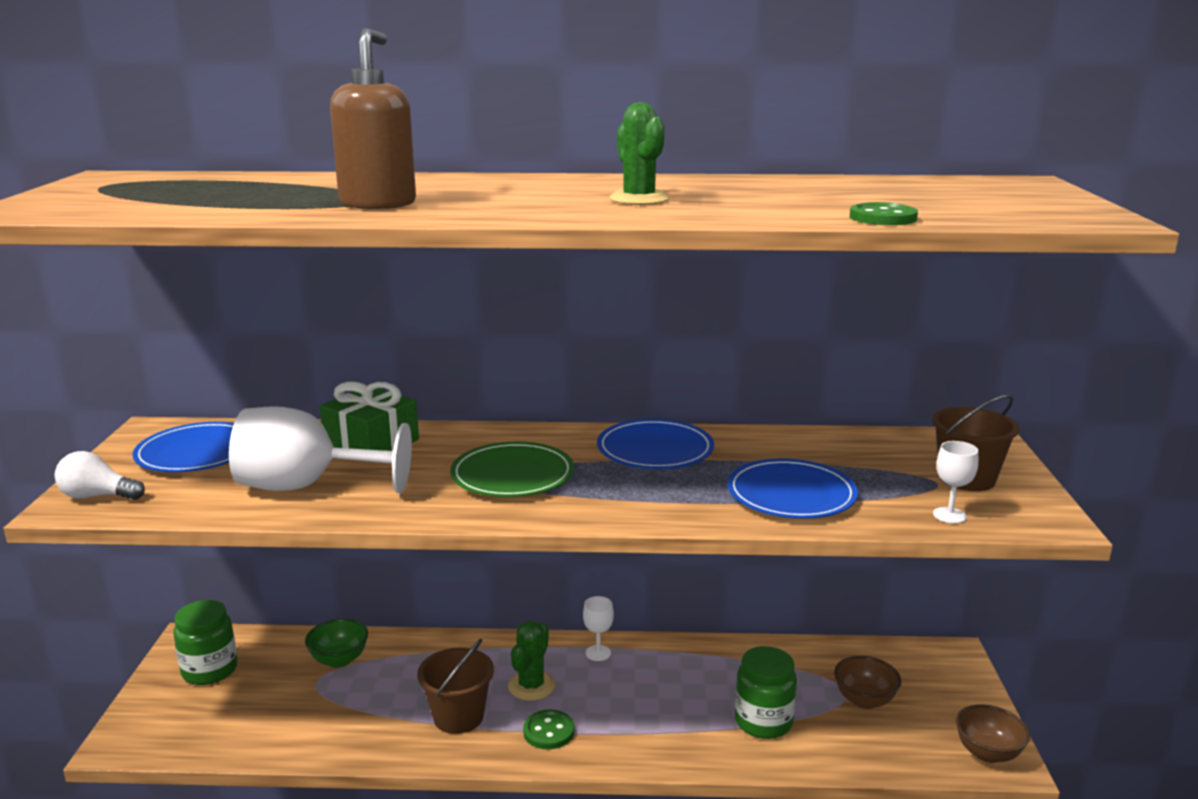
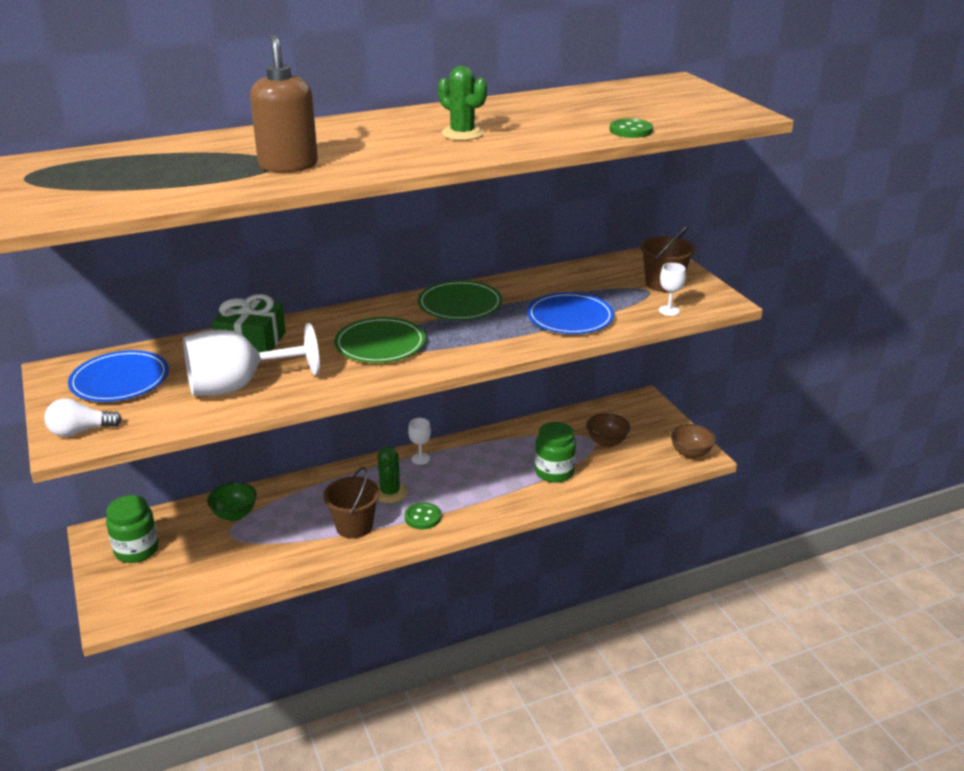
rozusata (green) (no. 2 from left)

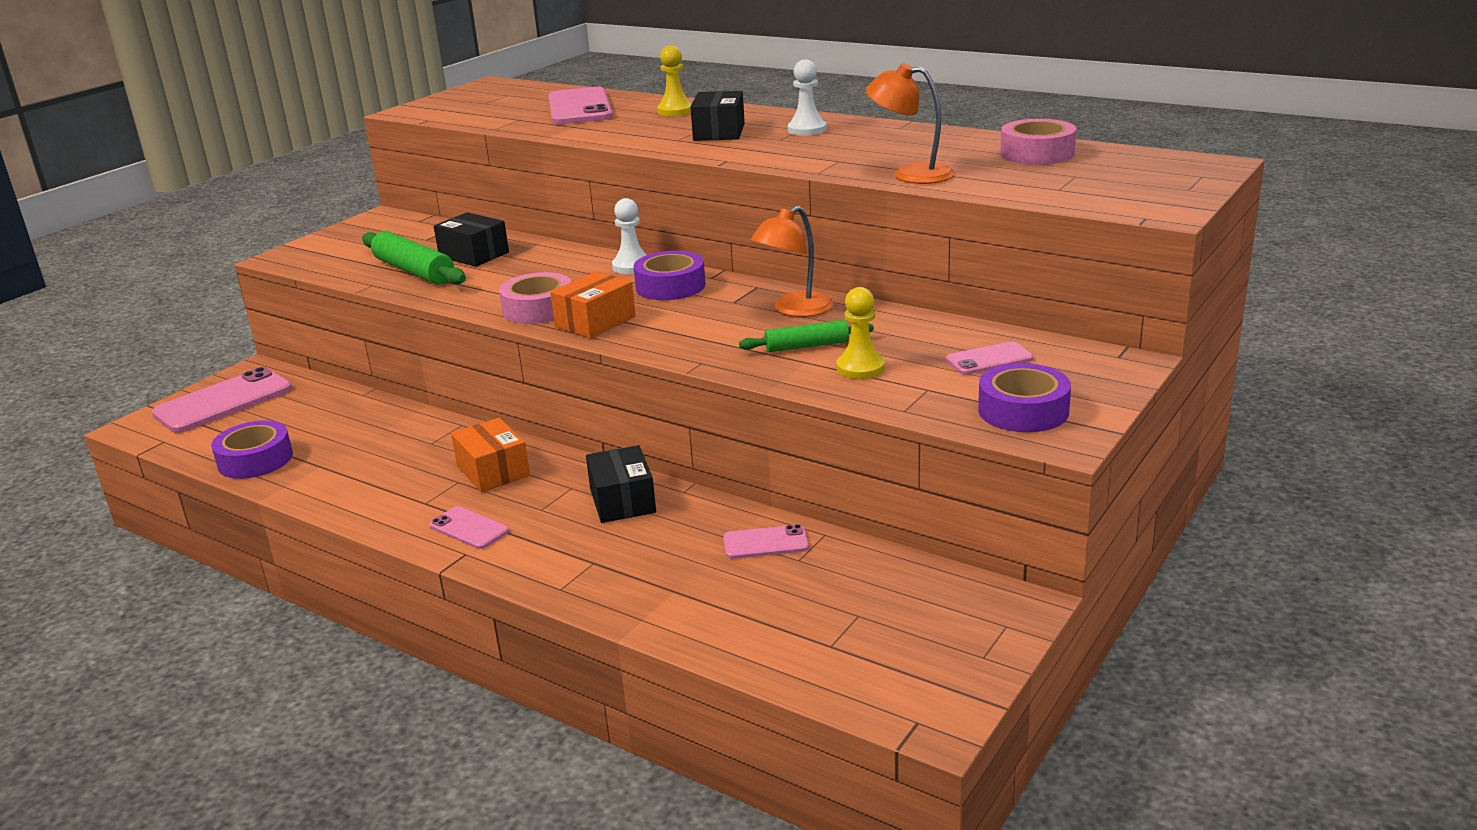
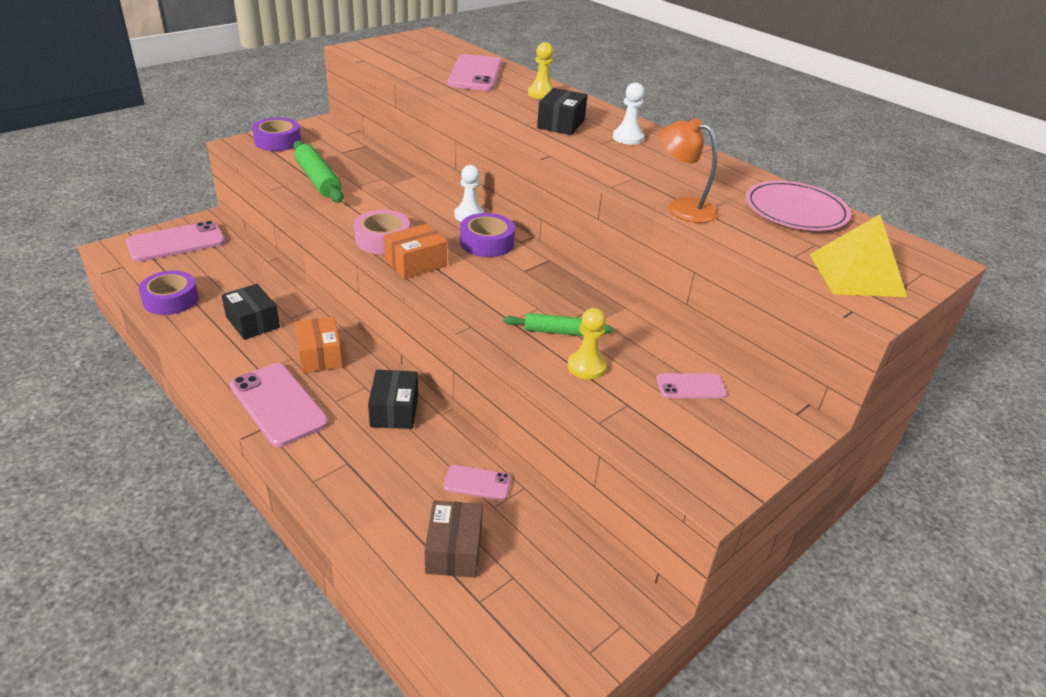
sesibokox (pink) (no. 2 from left)
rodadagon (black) (no. 1 from left)
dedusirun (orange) (no. 1 from left in the first image)
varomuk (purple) (no. 2 from left)
rozusata (pink)
rodadagon (brown)
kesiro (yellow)

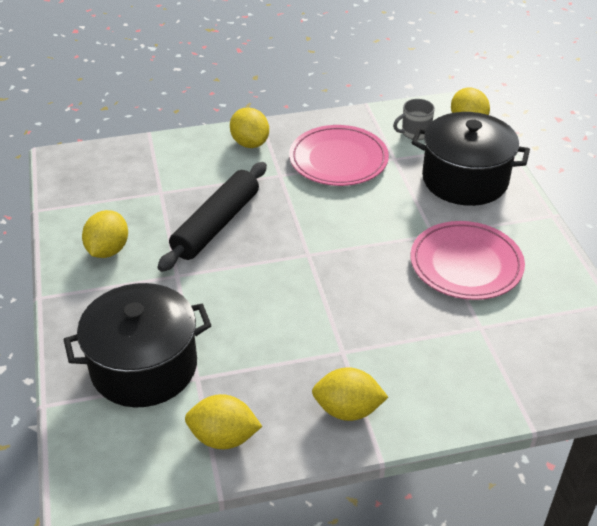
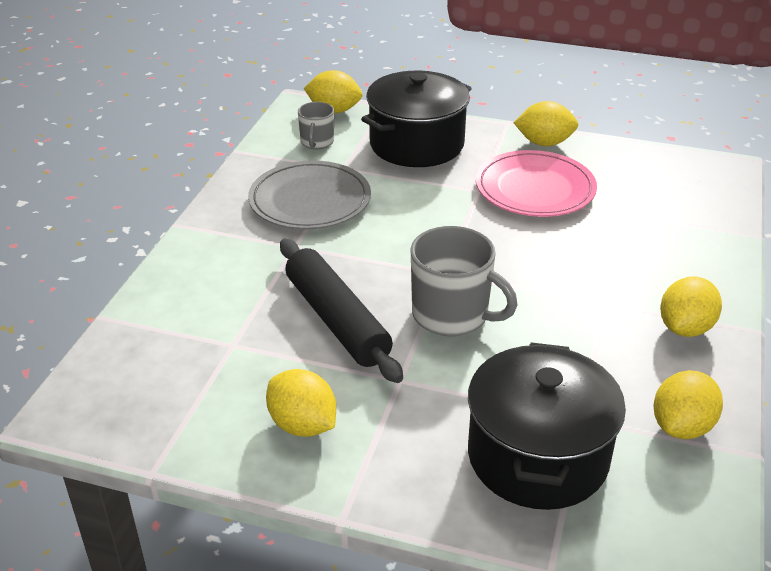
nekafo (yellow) (no. 3 from left)
rozusata (grey)
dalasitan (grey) (no. 2 from left)

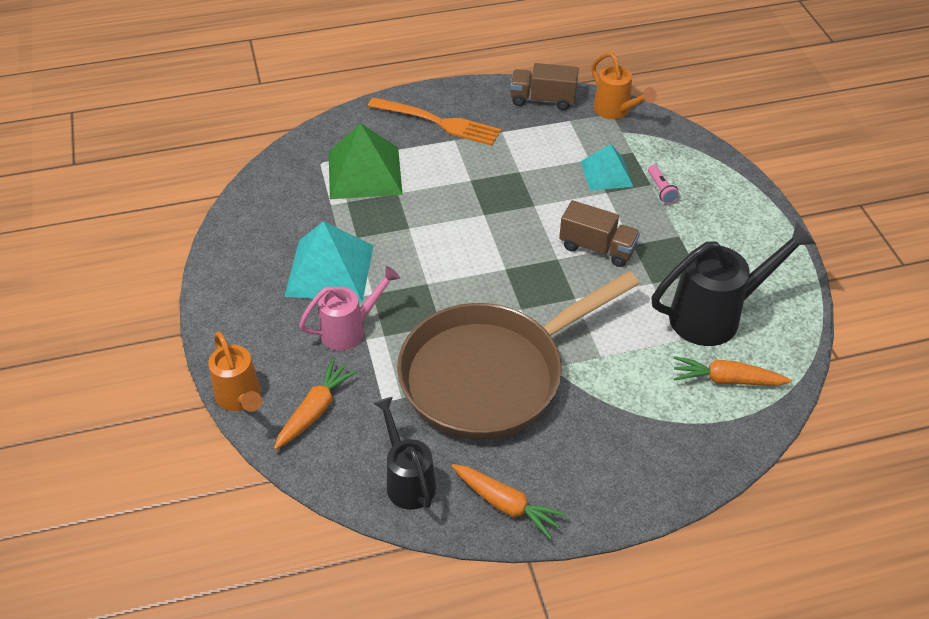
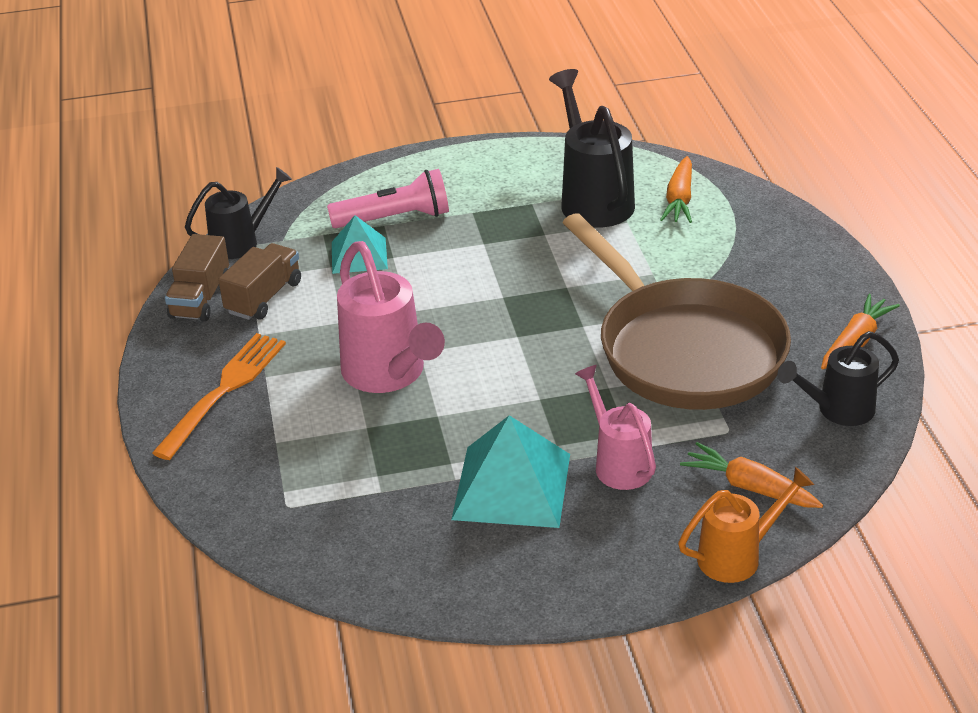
kesiro (green)
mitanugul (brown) (no. 2 from left)
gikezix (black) (no. 1 from left)
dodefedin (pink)
gikezix (pink) (no. 1 from left)

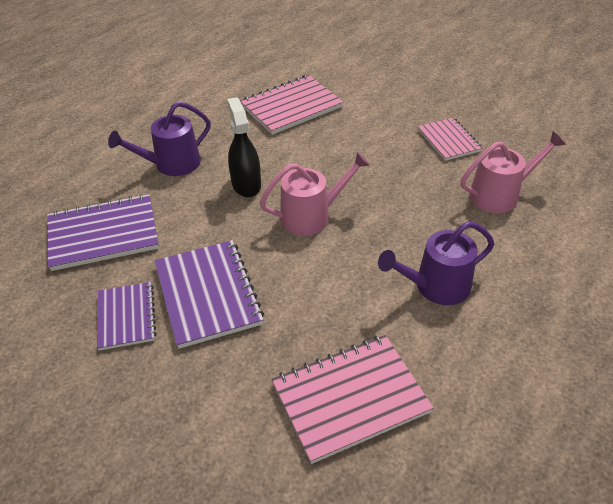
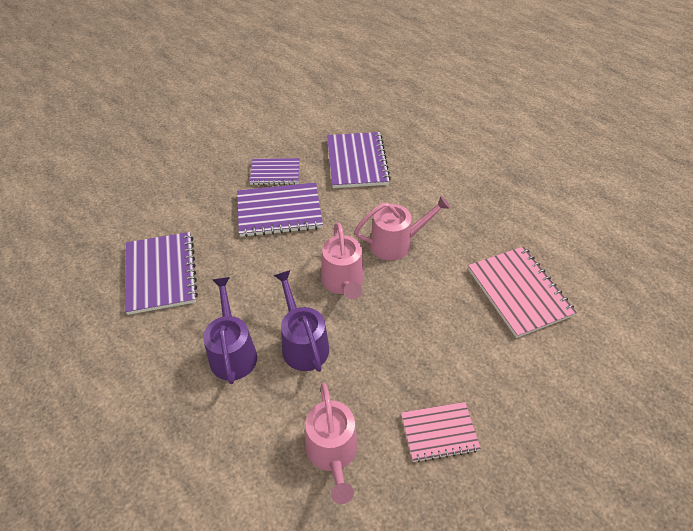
gikezix (purple) (no. 2 from left)
gikezix (pink) (no. 3 from left)
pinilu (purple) (no. 1 from left)

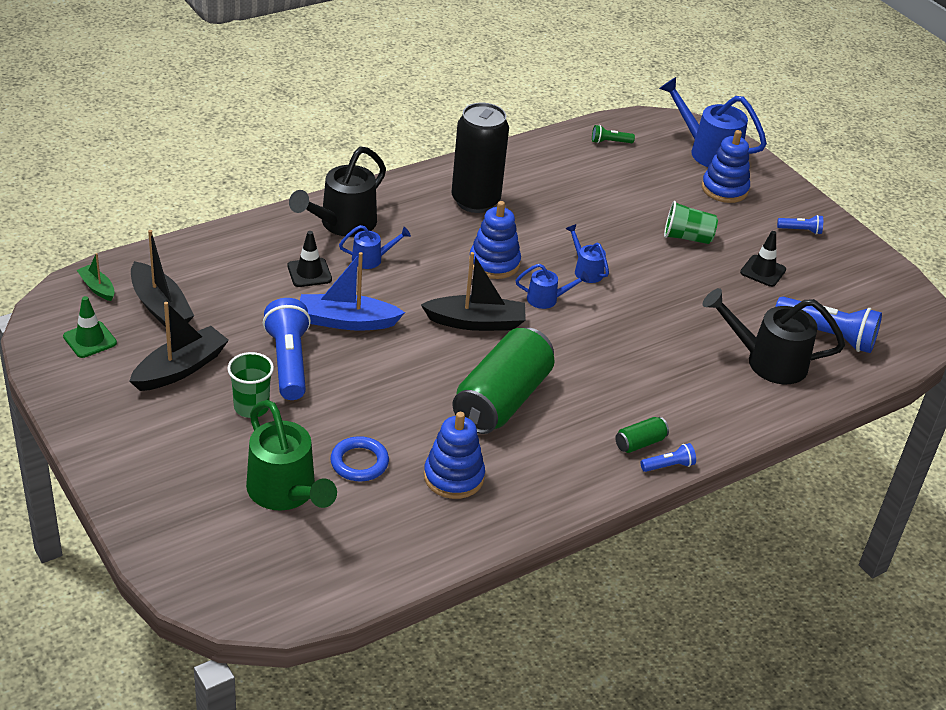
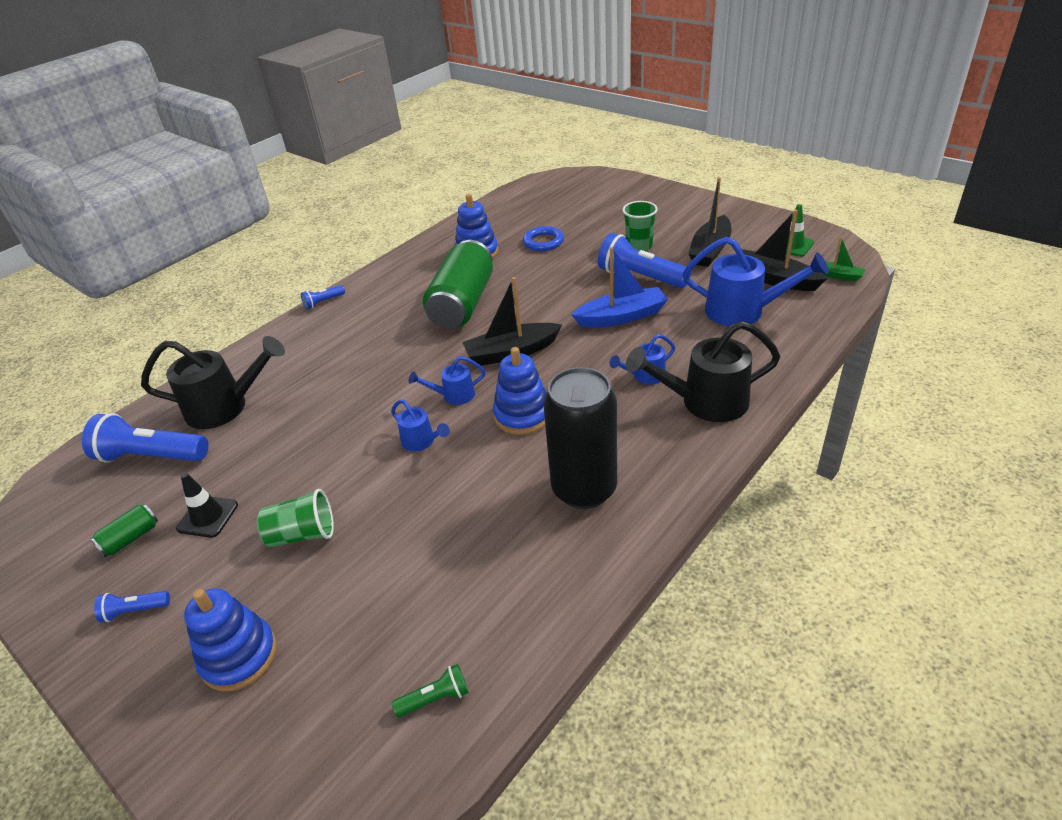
gikezix (green)
dodefedin (blue) (no. 4 from left)
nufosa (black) (no. 1 from left in the first image)
gikezix (black) (no. 2 from left)
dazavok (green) (no. 1 from left)
gikezix (blue) (no. 4 from left)

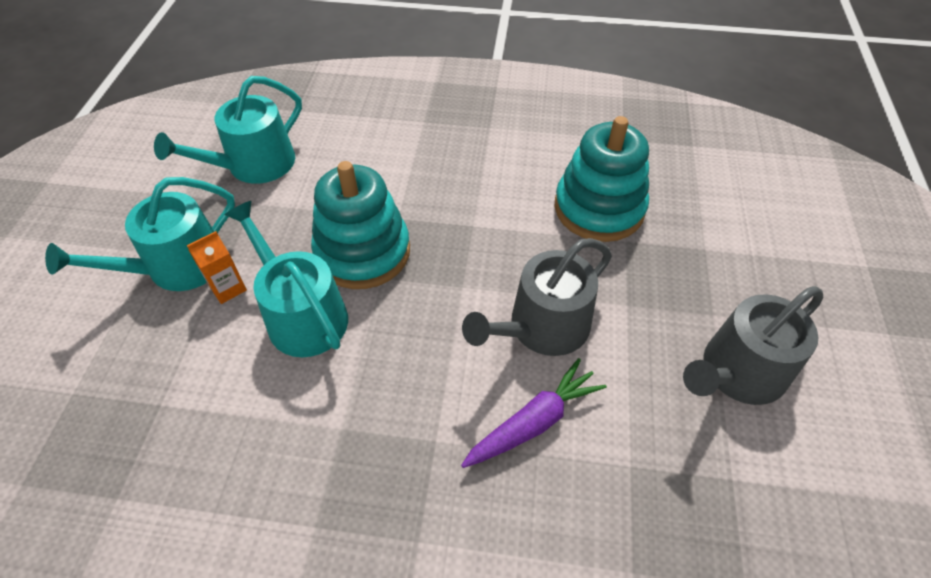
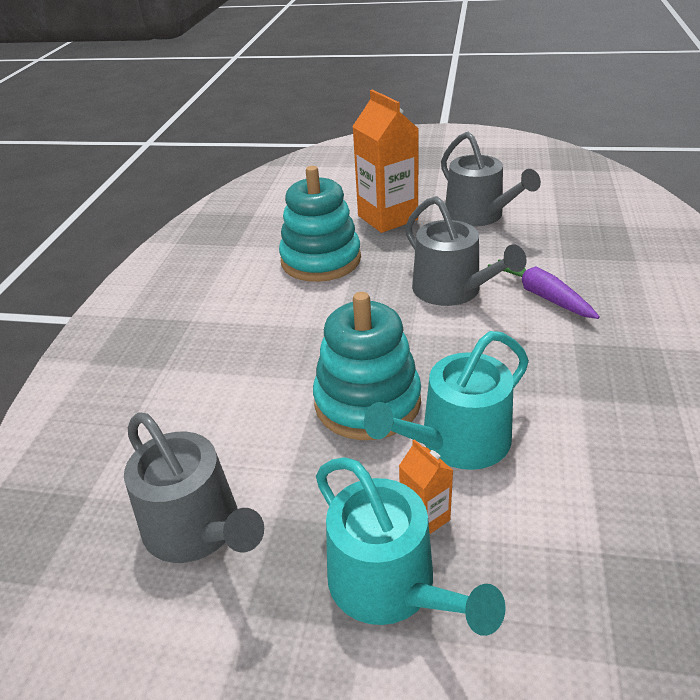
gikezix (grey) (no. 1 from left)
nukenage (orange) (no. 1 from left)

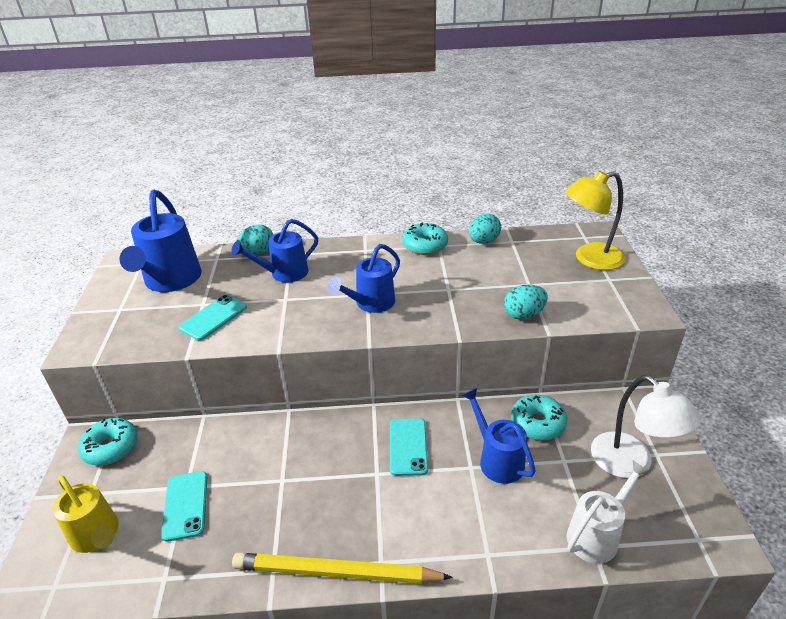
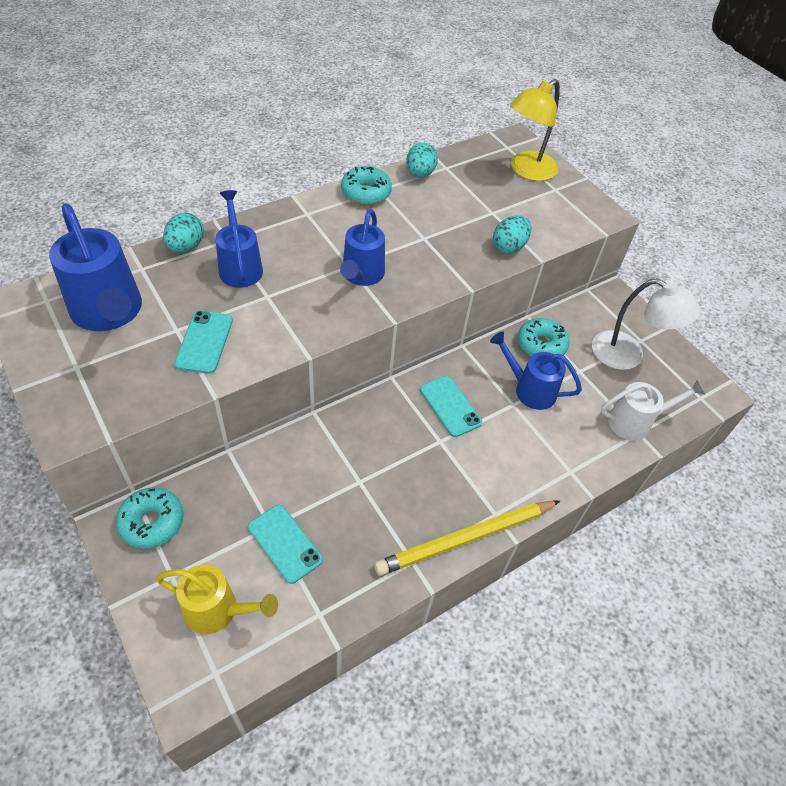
gikezix (blue) (no. 2 from left)
gikezix (white)

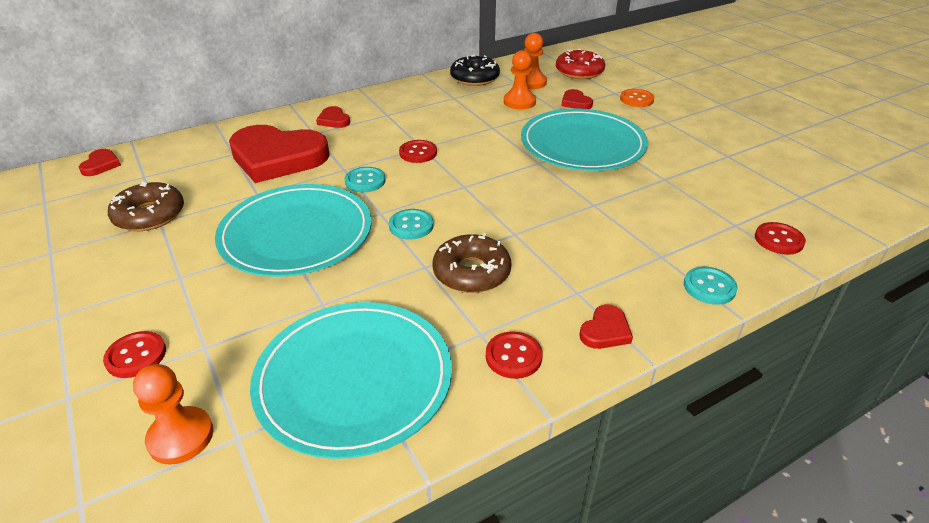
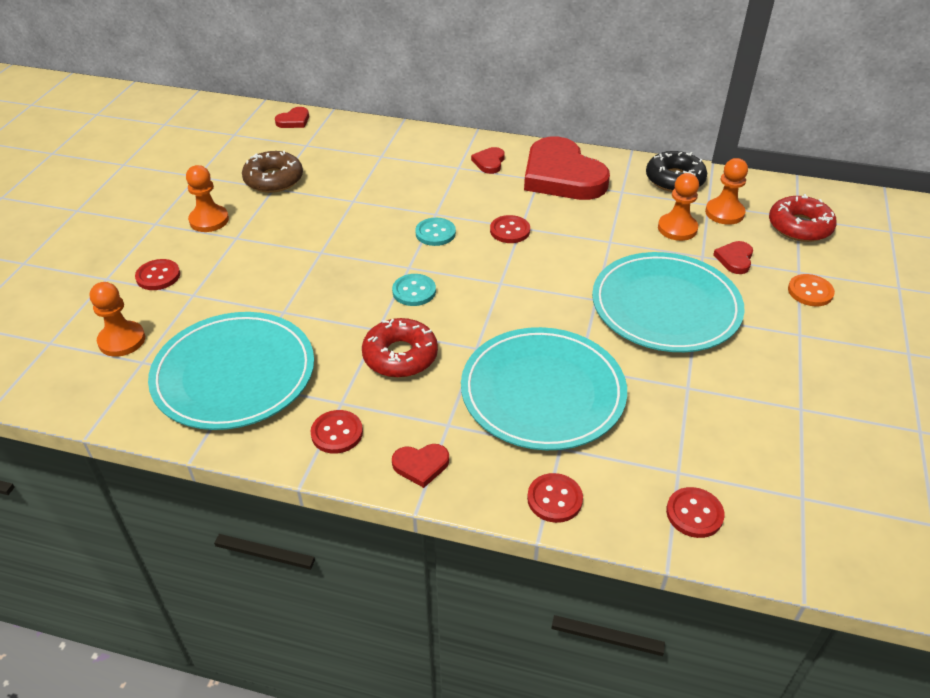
rozusata (turquoise) (no. 2 from left)
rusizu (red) (no. 4 from left)
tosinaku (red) (no. 1 from left)
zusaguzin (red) (no. 4 from left)
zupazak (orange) (no. 2 from left)

